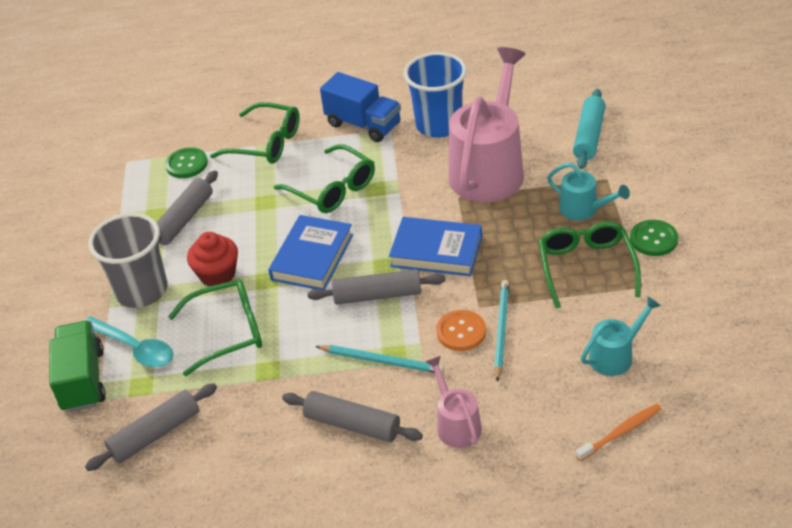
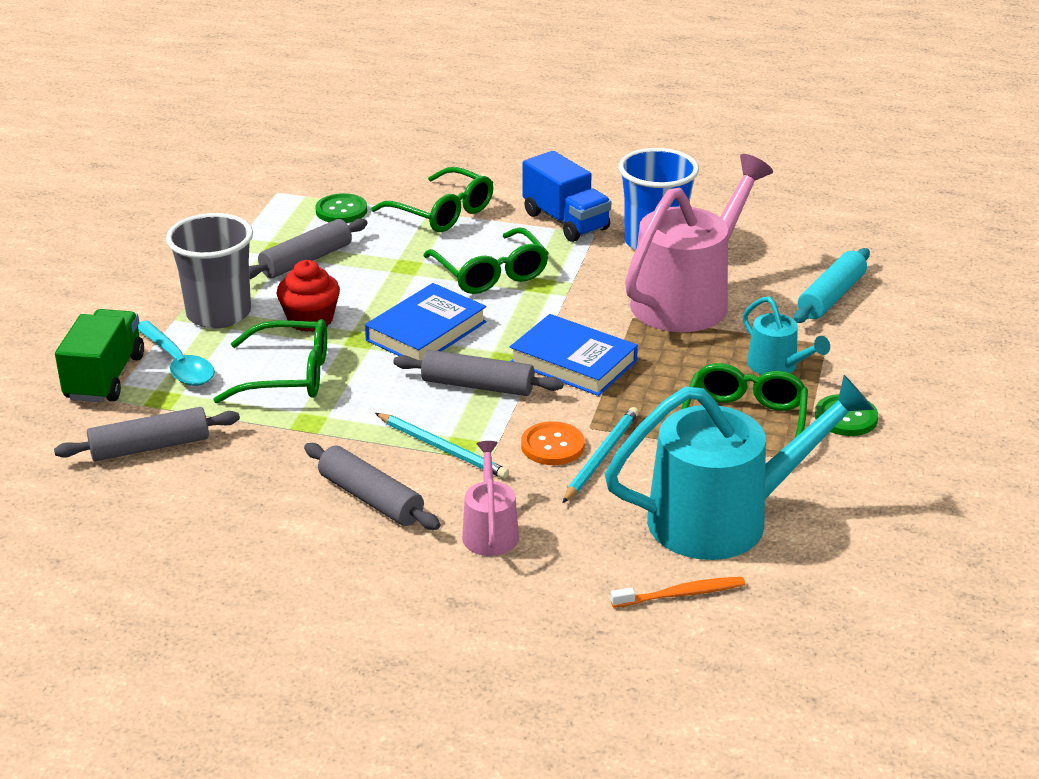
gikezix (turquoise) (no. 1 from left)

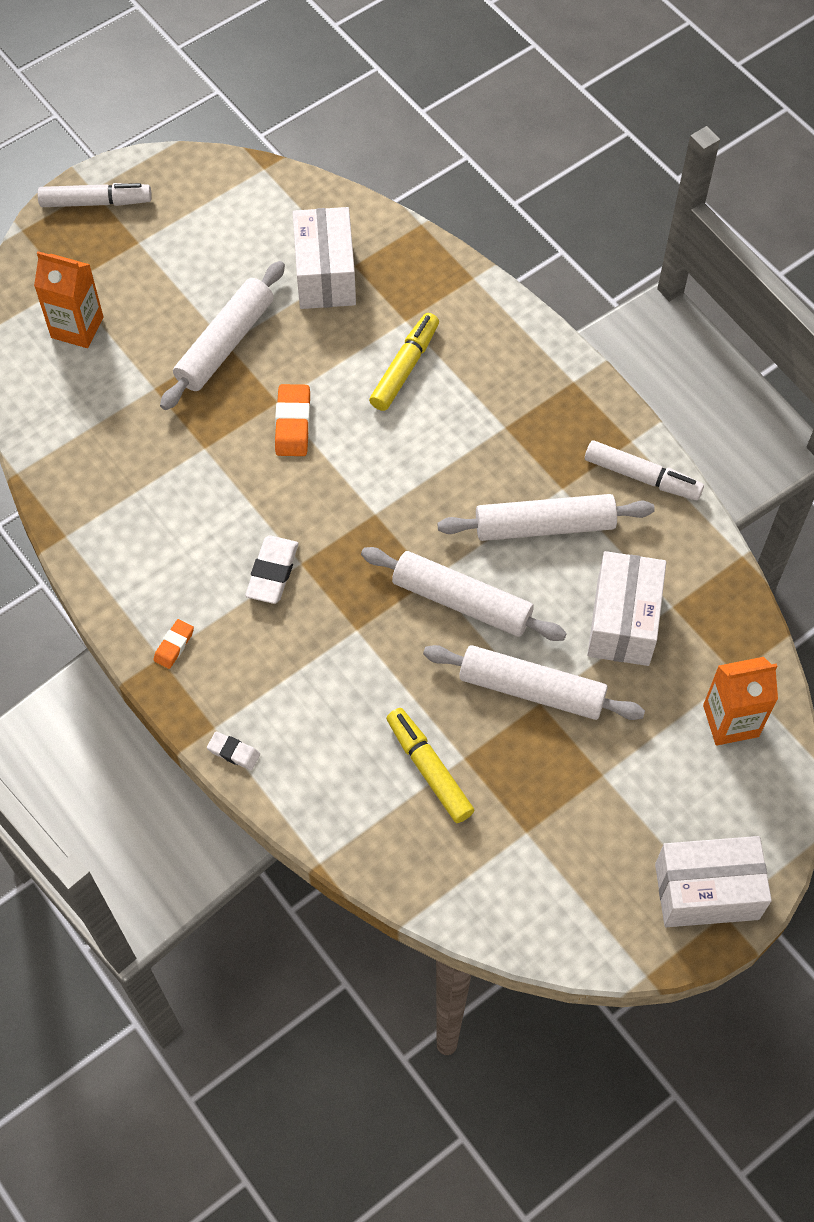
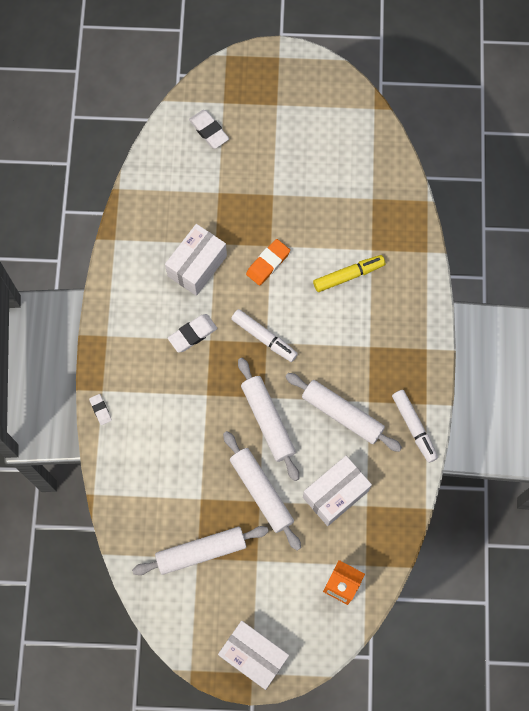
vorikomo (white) (no. 3 from left)
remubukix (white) (no. 1 from left)
vorikomo (orange) (no. 1 from left in the first image)
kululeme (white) (no. 1 from left)
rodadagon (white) (no. 1 from left)
remubukix (yellow) (no. 2 from left in the first image)

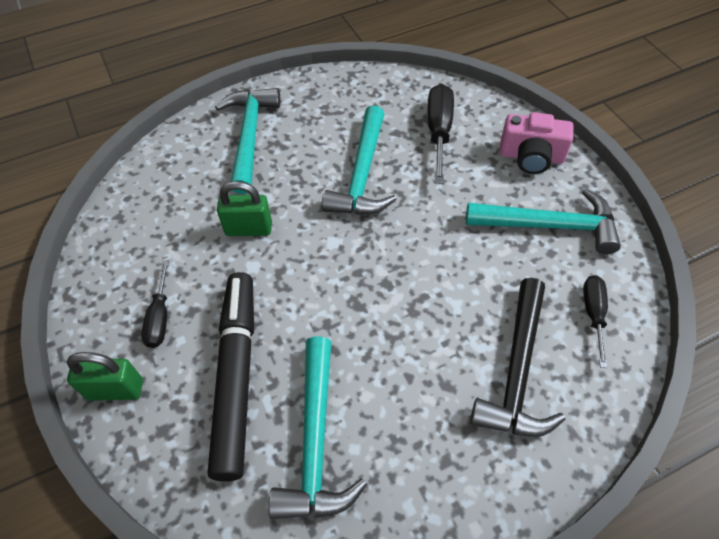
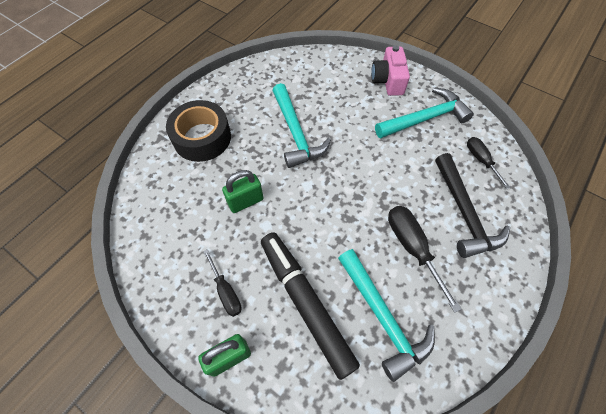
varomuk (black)
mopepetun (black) (no. 2 from left)
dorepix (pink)

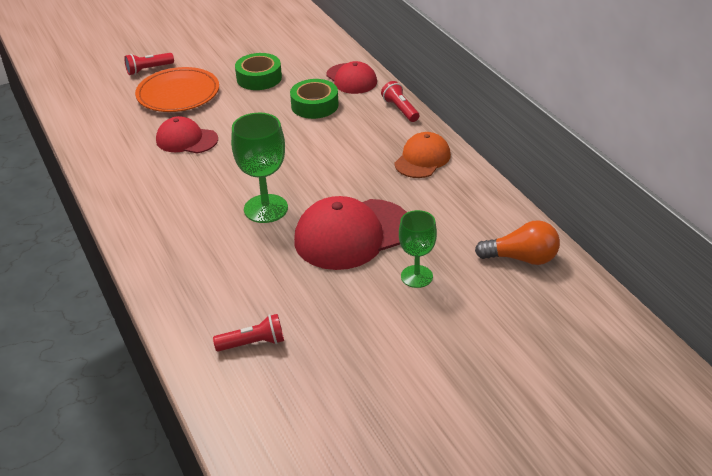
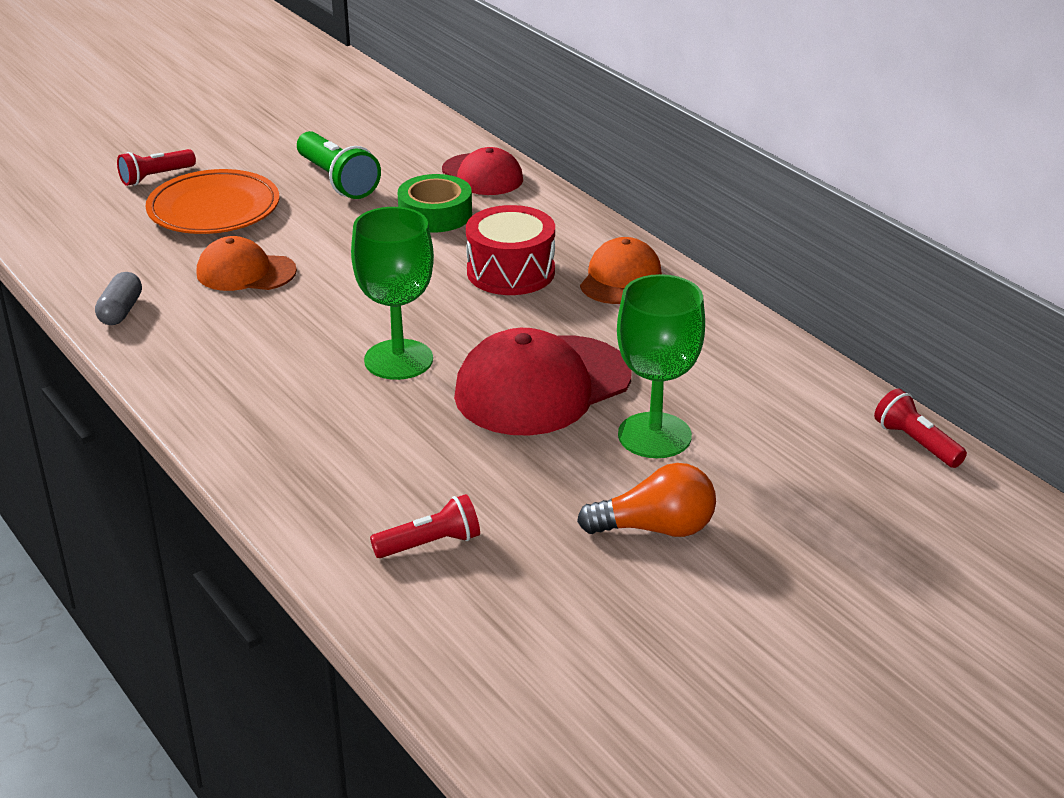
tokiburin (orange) (no. 1 from left)
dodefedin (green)
dodefedin (red) (no. 3 from left)
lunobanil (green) (no. 2 from left)
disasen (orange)
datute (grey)
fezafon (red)

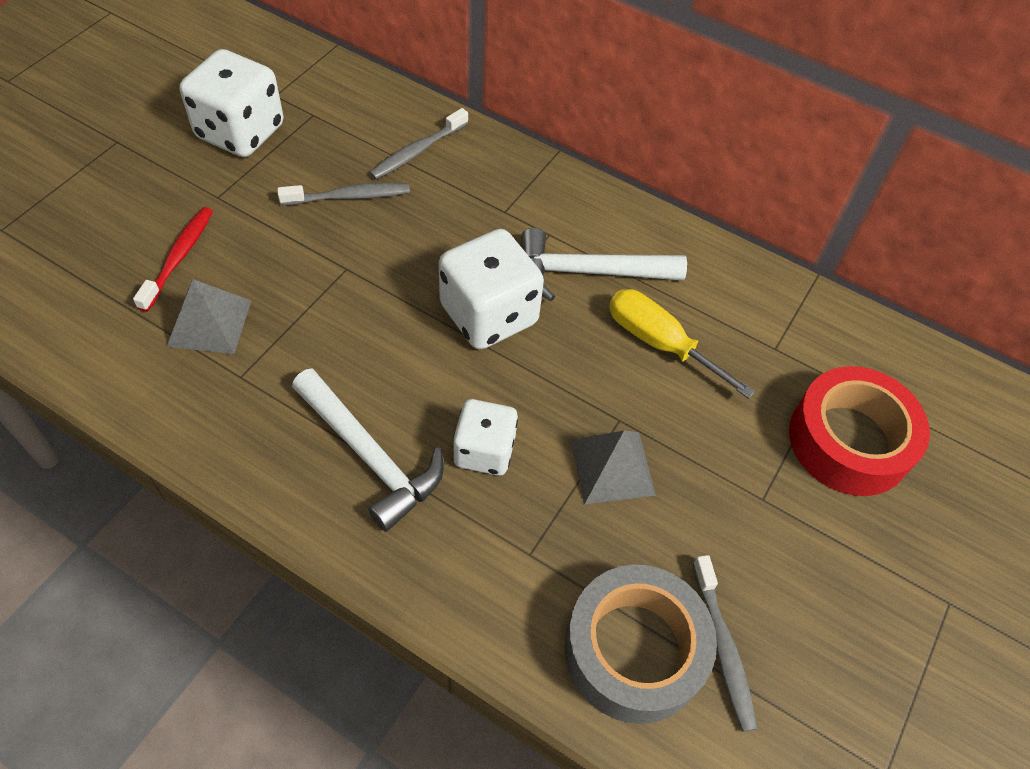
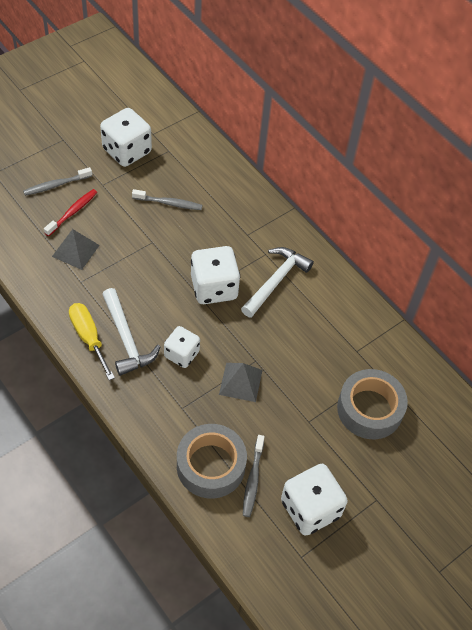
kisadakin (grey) (no. 1 from left)
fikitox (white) (no. 2 from left)
mopepetun (yellow)
varomuk (grey) (no. 2 from left)
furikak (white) (no. 4 from left)

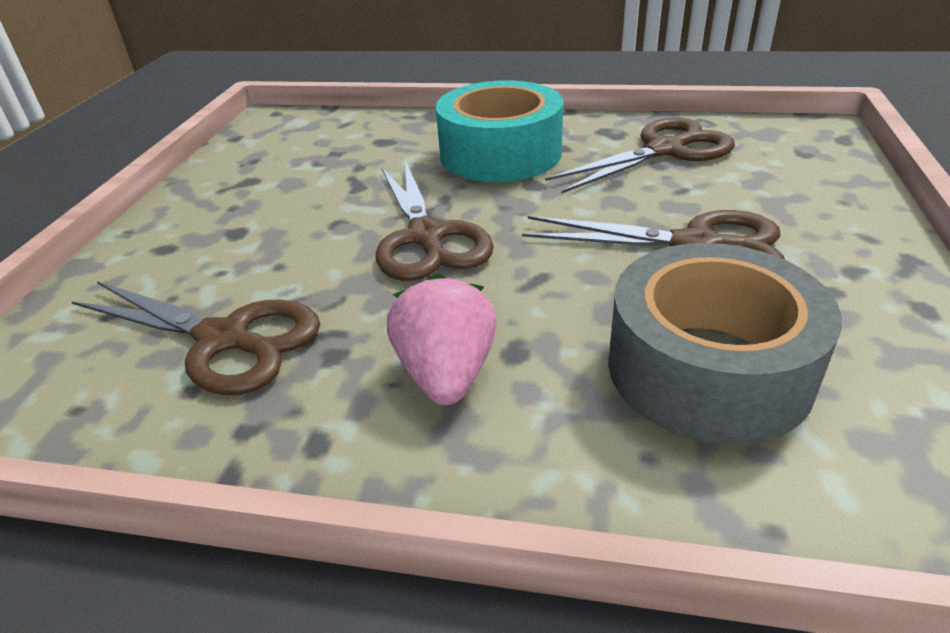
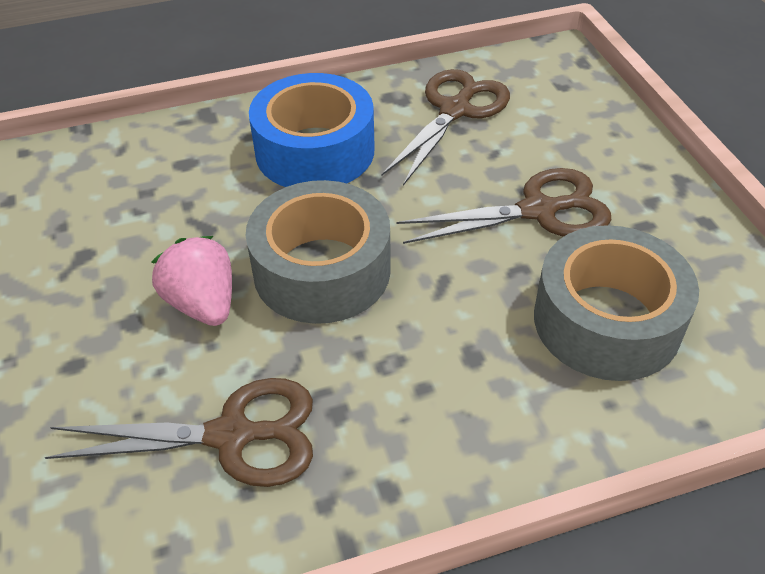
varomuk (grey) (no. 1 from left)
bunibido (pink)
varomuk (blue)

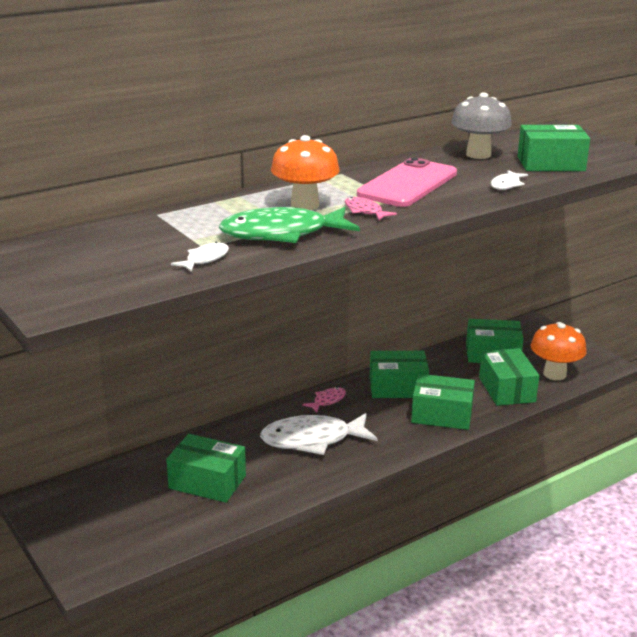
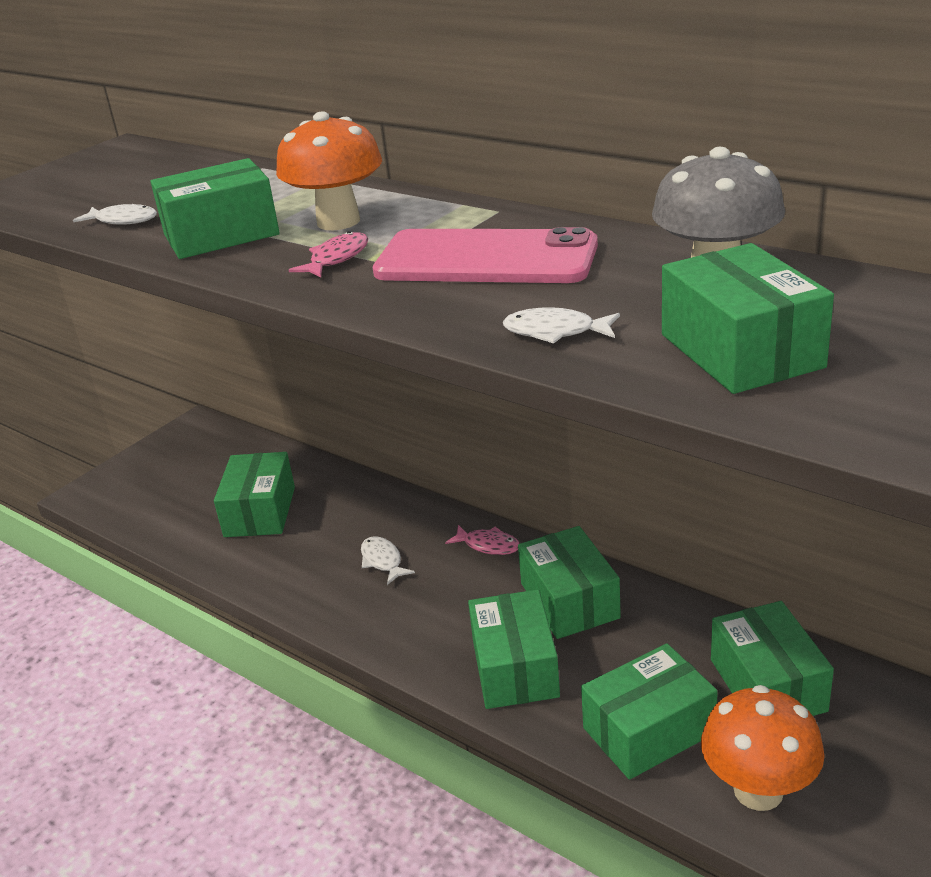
rodadagon (green) (no. 1 from left)
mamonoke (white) (no. 2 from left)

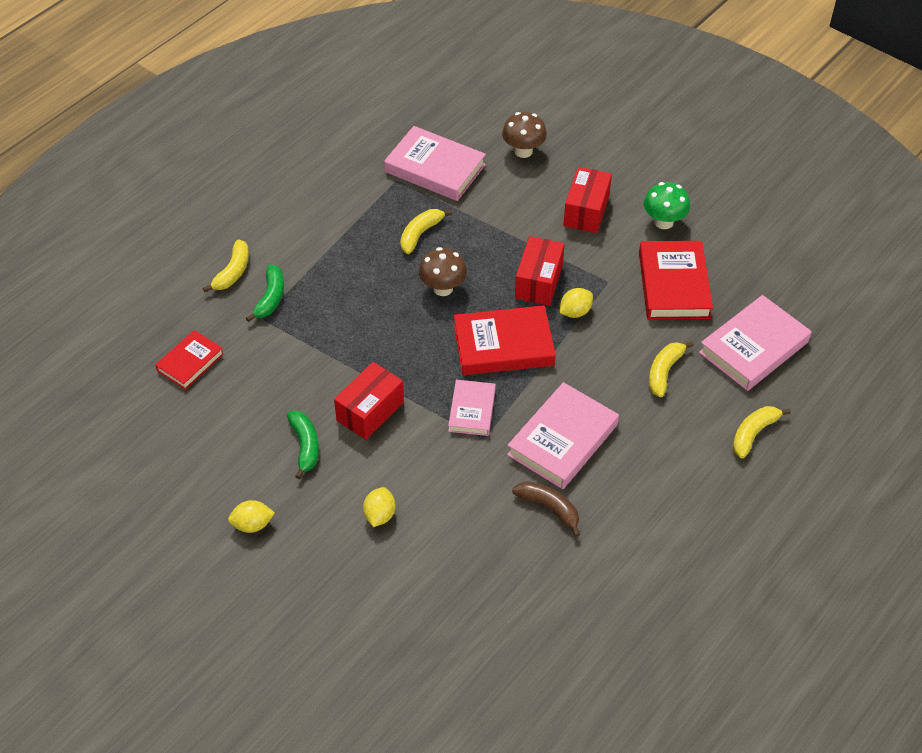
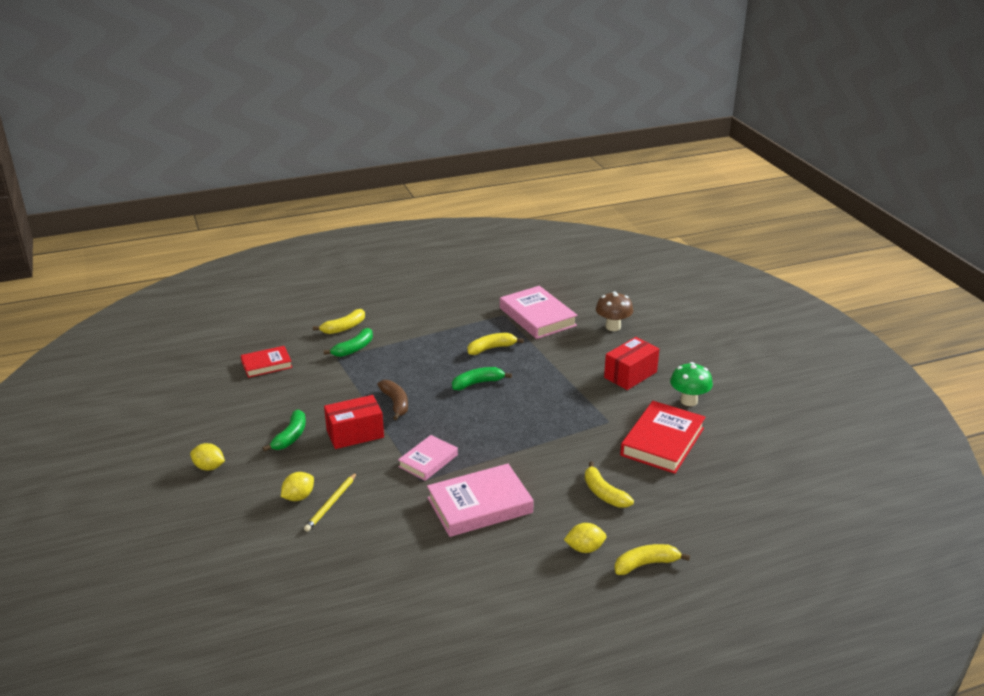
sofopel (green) (no. 3 from left)
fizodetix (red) (no. 2 from left in the first image)
sofopel (brown)
rodadagon (red) (no. 2 from left in the first image)
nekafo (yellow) (no. 3 from left)
sofopel (yellow) (no. 3 from left)
fizodetix (pink) (no. 4 from left in the first image)
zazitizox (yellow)

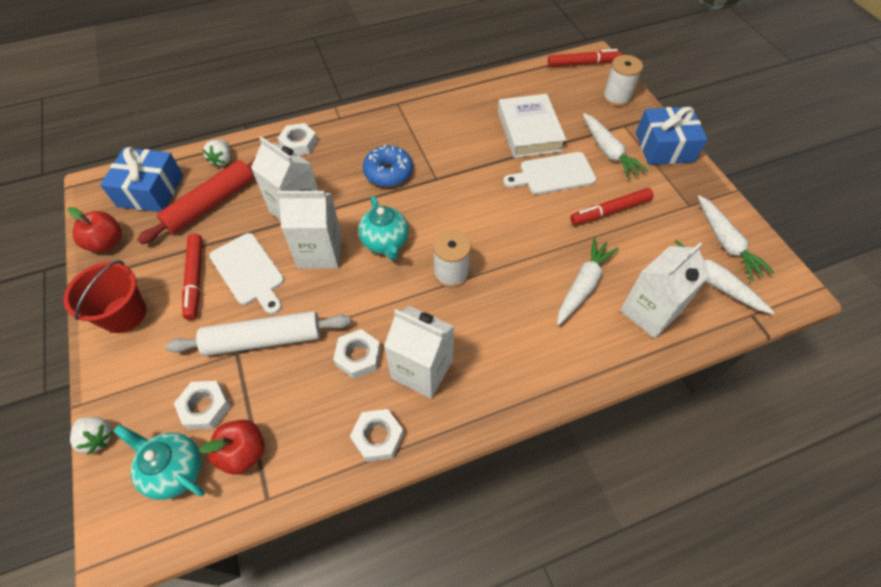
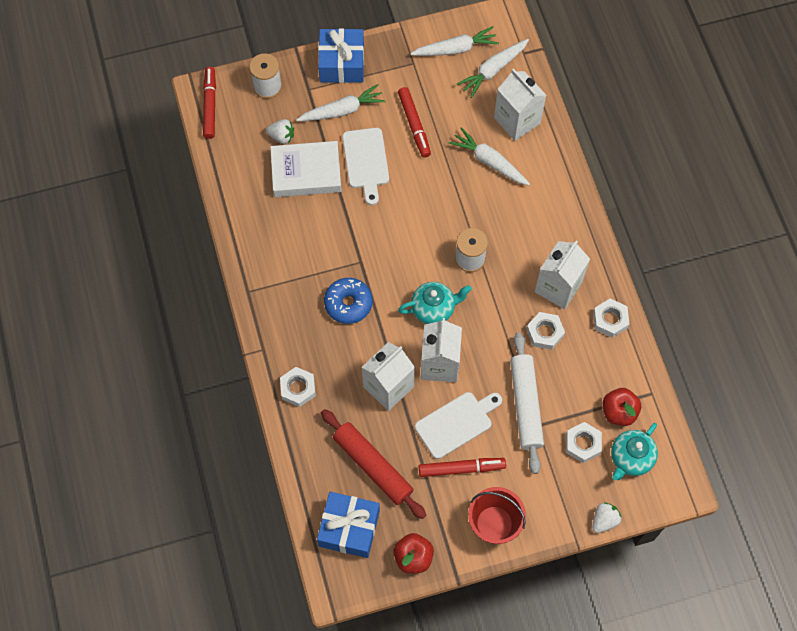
bunibido (white) (no. 1 from left)

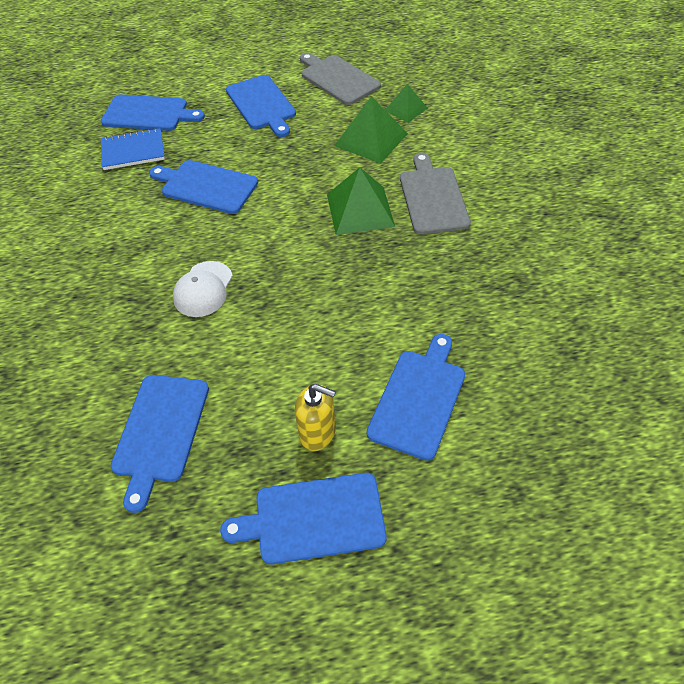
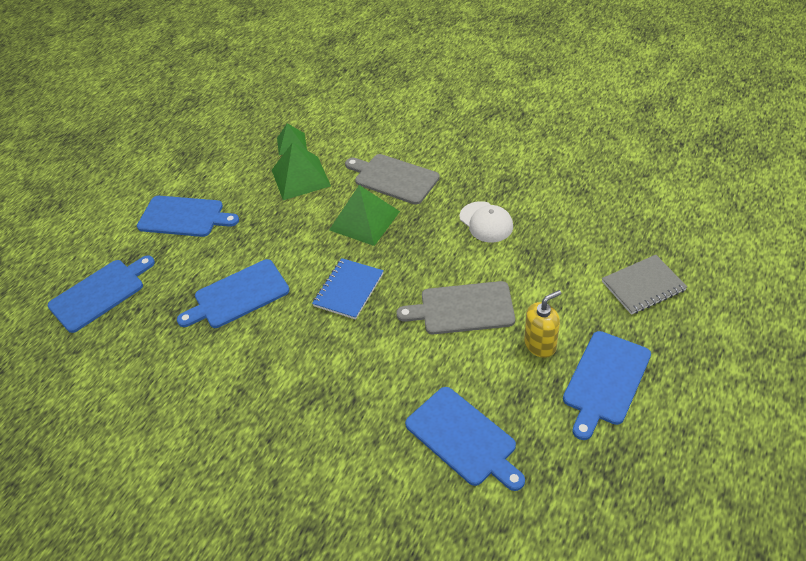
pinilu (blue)
tokiburin (white)
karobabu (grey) (no. 2 from left)
karobabu (blue) (no. 6 from left in the first image)
pinilu (grey)

